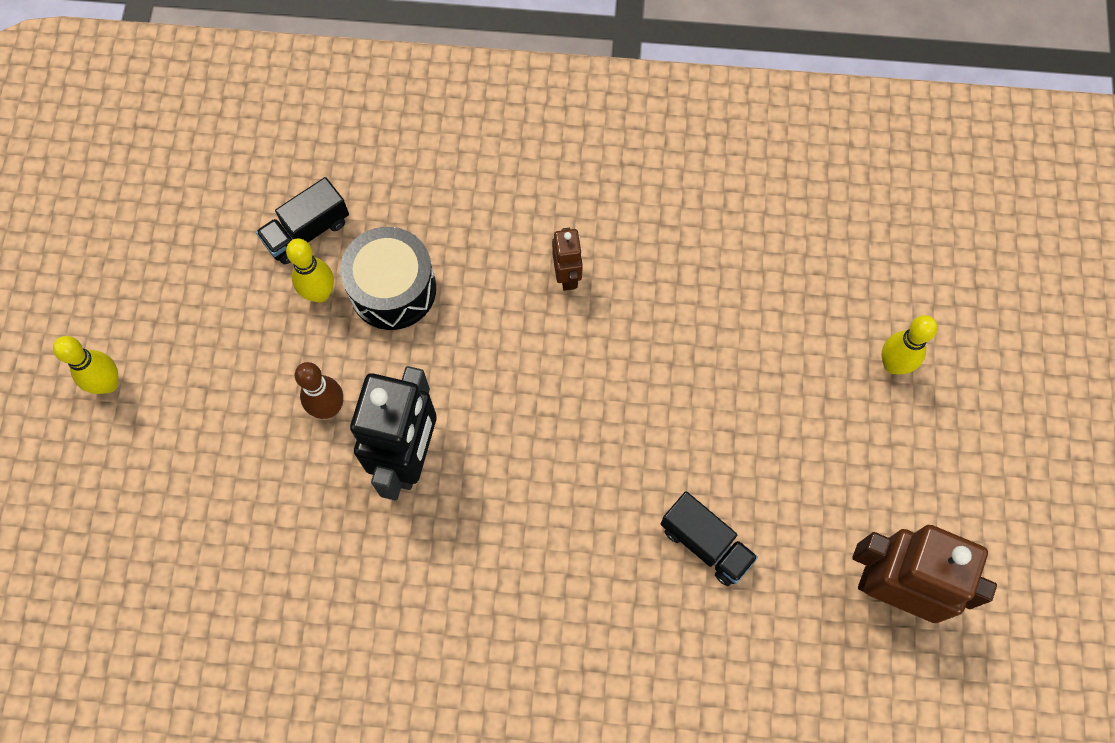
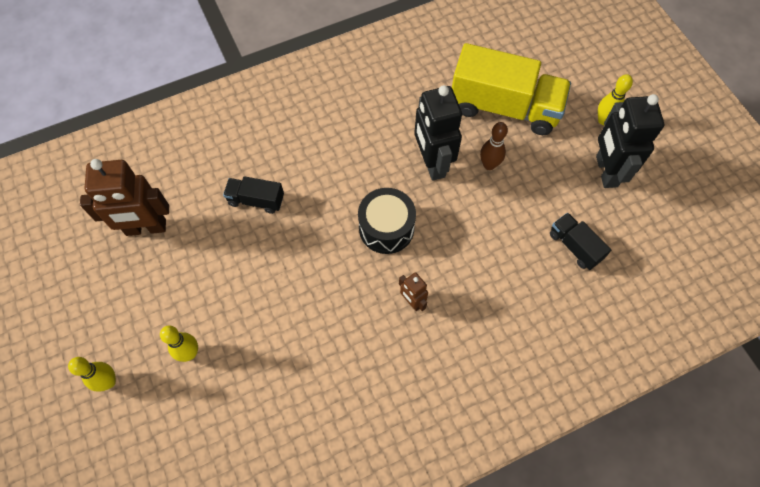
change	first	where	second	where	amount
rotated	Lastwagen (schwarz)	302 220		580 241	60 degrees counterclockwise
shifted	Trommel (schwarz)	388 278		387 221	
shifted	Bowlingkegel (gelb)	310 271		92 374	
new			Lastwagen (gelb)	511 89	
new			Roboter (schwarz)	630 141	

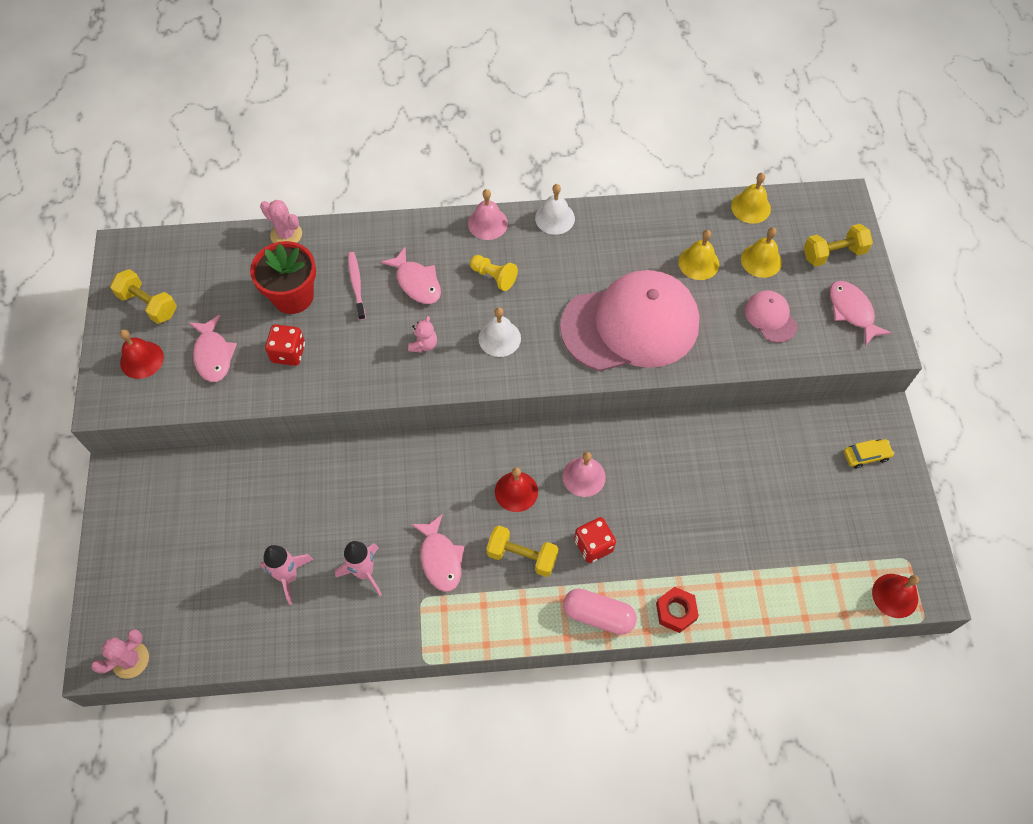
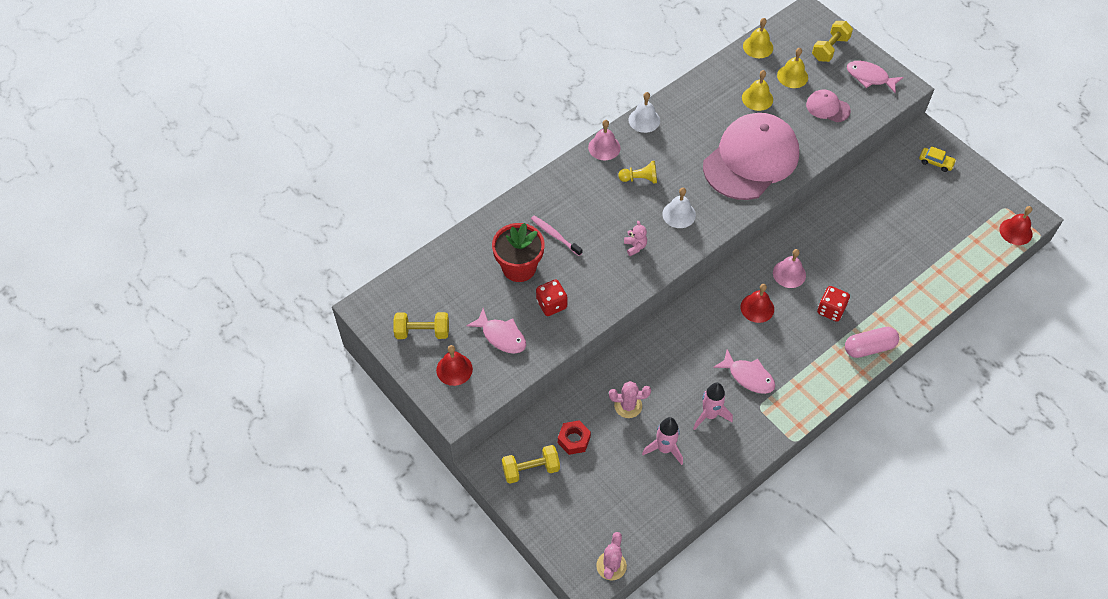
change	first	where	second	where	amount
shifted	Kaktus (rosa)	281 221		630 399	
gone	Fisch (rosa)	410 275			
rotated	Auto (gelb)	869 453		937 159	75 degrees clockwise
shifted	Hantel (gelb)	522 551		531 464	
shifted	Sechskantmutter (rot)	677 610		574 437	

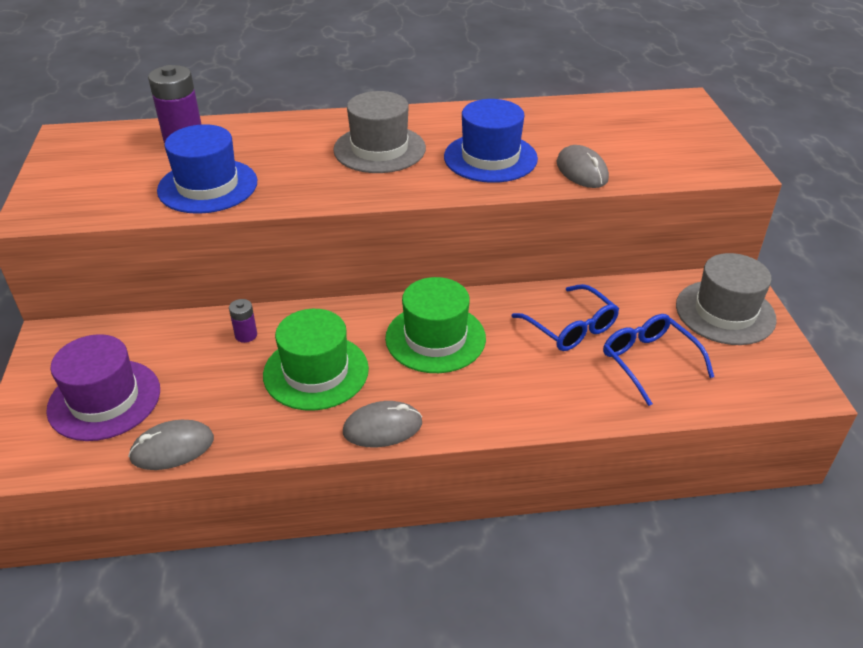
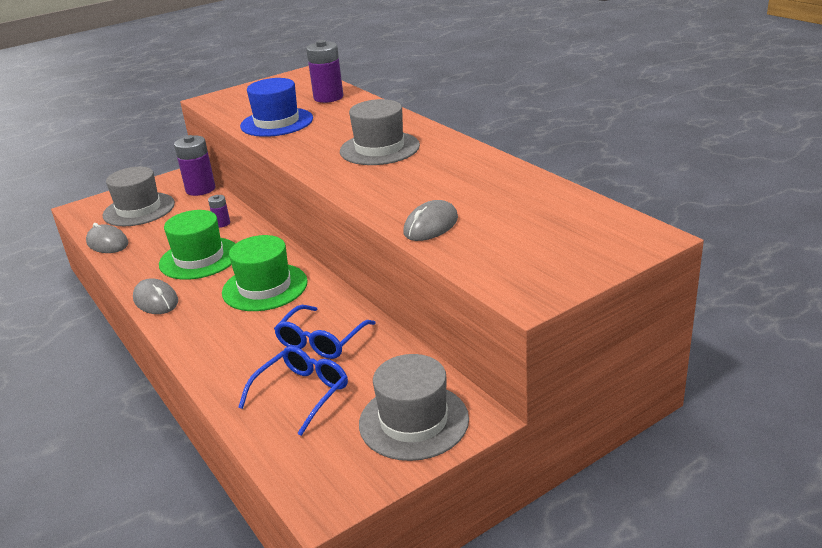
change	first	where	second	where	amount
gone	Hut (blau)	491 141			
repainted	Hut (lila)	103 387	Hut (grau)	139 196	
new			Batterie (lila)	195 165	

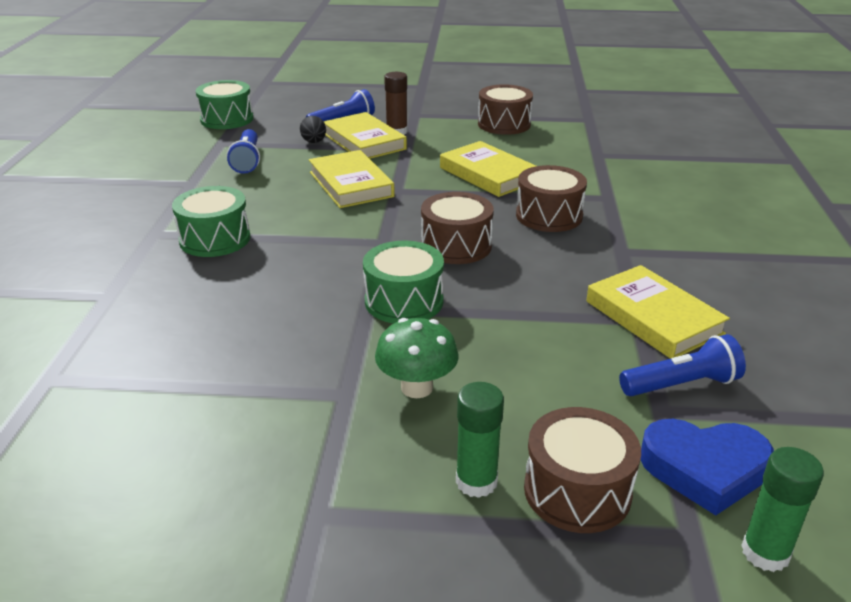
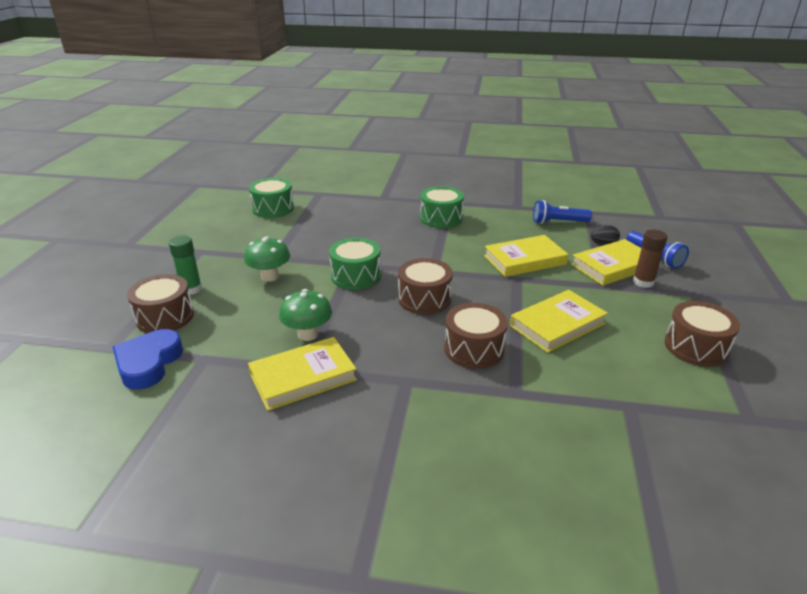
change	first	where	second	where	amount
shifted	Trommel (grün)	224 104		271 198	
gone	Taschenlampe (blau)	682 365			
gone	Klebestift (grün)	782 509			
new			Pilz (grün)	305 315	

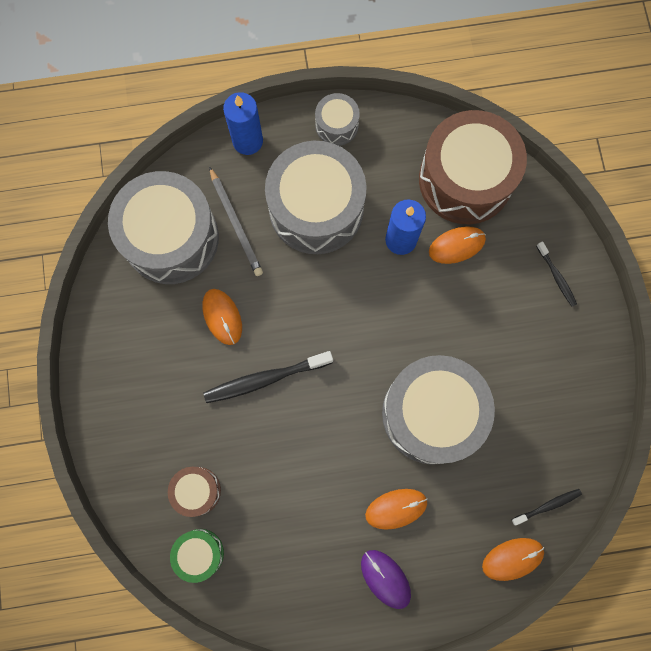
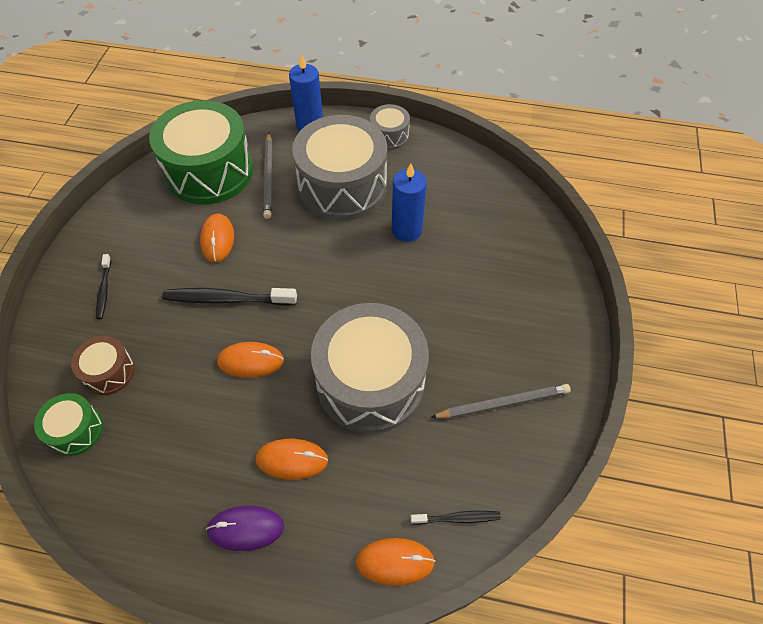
change	first	where	second	where	amount
gone	Trommel (braun)	473 167			
repainted	Trommel (grau)	163 227	Trommel (grün)	201 152	
shifted	Computermaus (orange)	457 245		250 360	
shifted	Zahnbürste (schwarz)	556 274		103 286	
rotated	Computermaus (lila)	386 579		245 528	75 degrees counterclockwise
new			Bleistift (grau)	500 401	

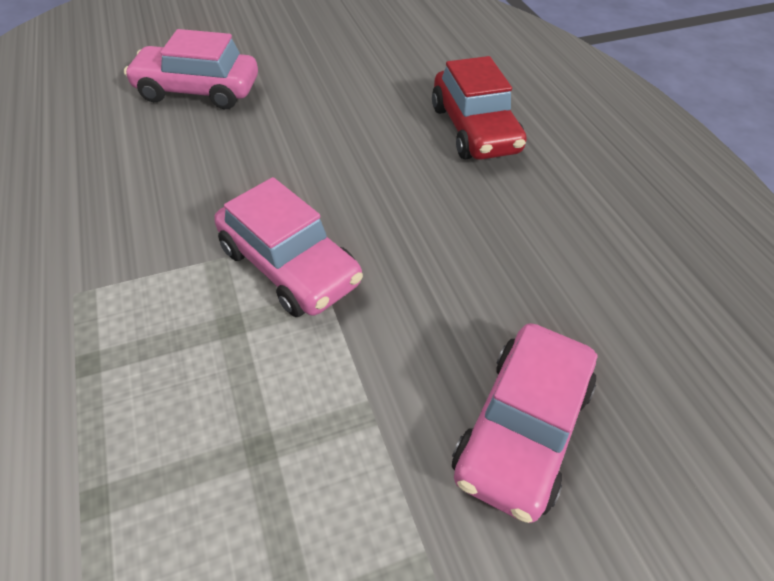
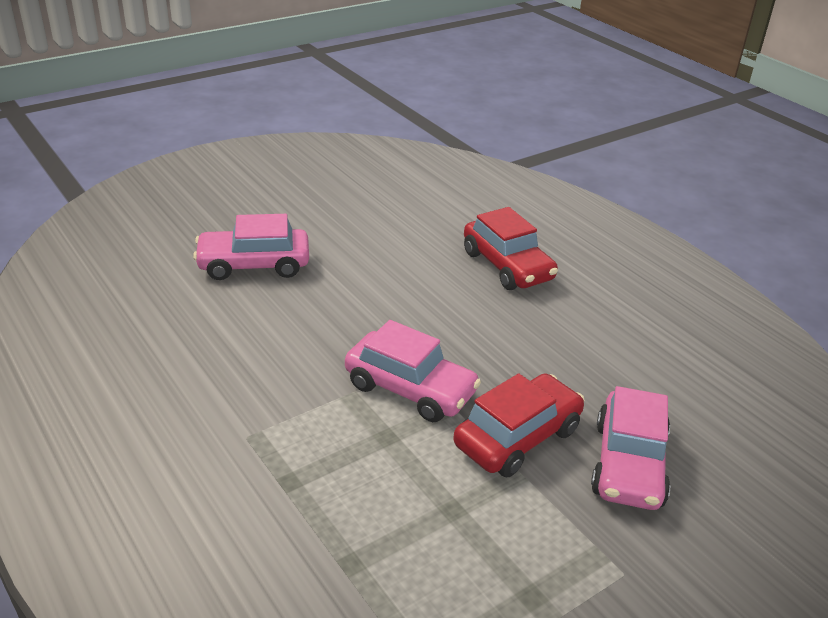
change	first	where	second	where	amount
new			Auto (rot)	519 425	

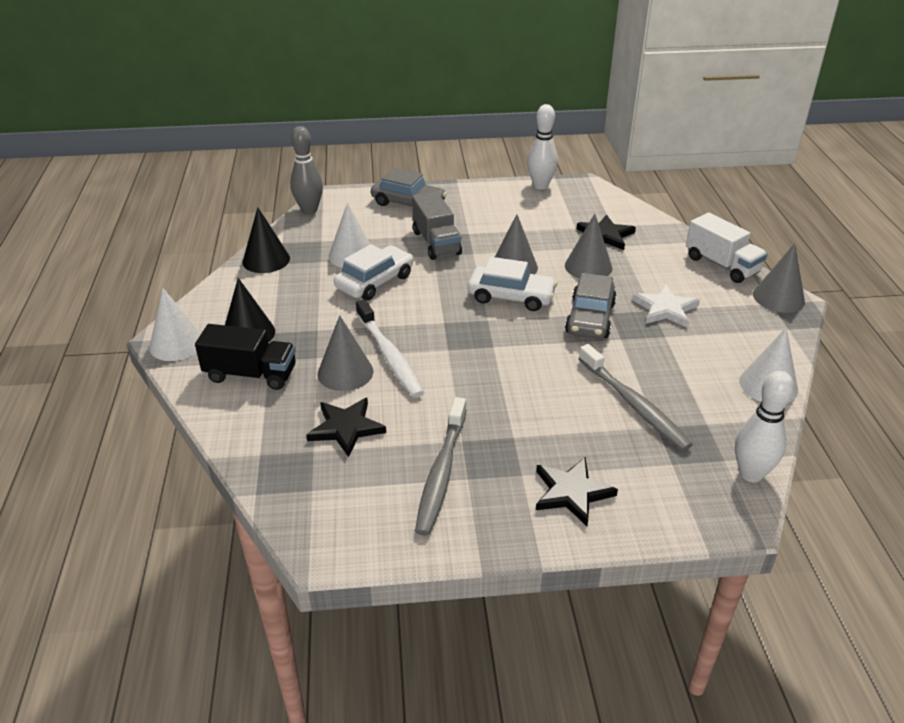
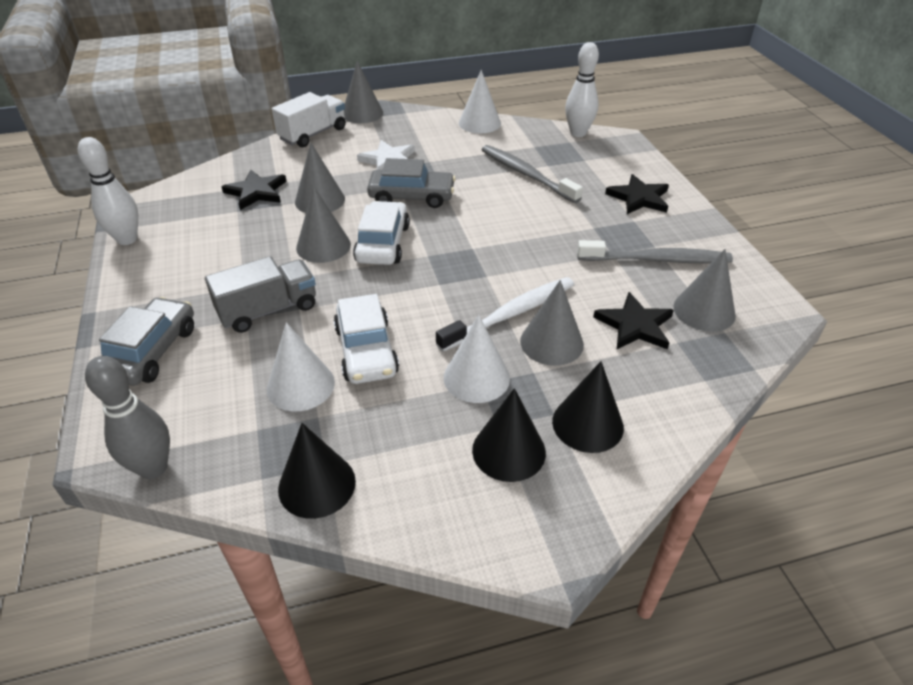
change	first	where	second	where	amount
rotated	Auto (weiß)	373 272		366 339	135 degrees counterclockwise
shifted	Kegel (weiß)	175 324		477 359	
swapped	Lastwagen (schwarz)	245 357	Kegel (schwarz)	588 407	
rotated	Zahnbürste (grau)	635 397		532 174	90 degrees counterclockwise
new			Kegel (grau)	704 290	

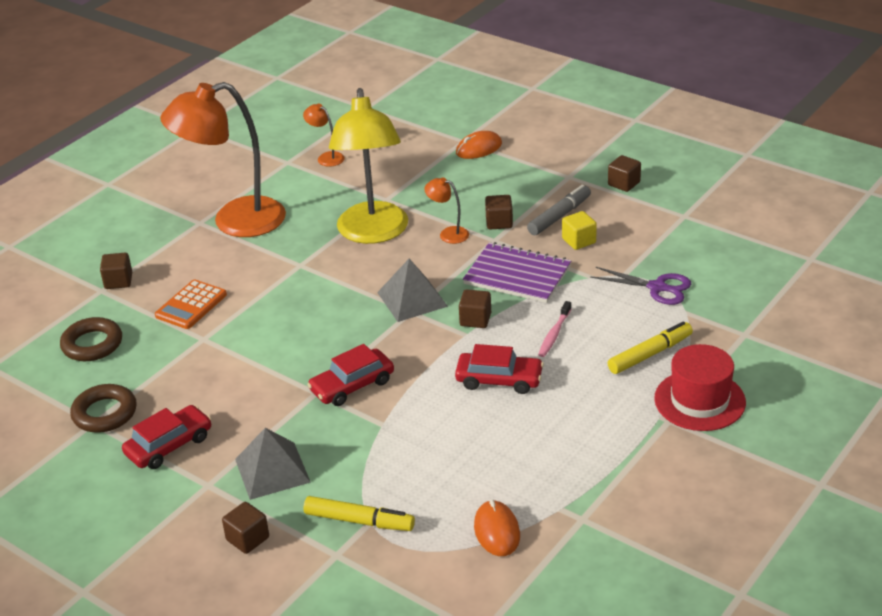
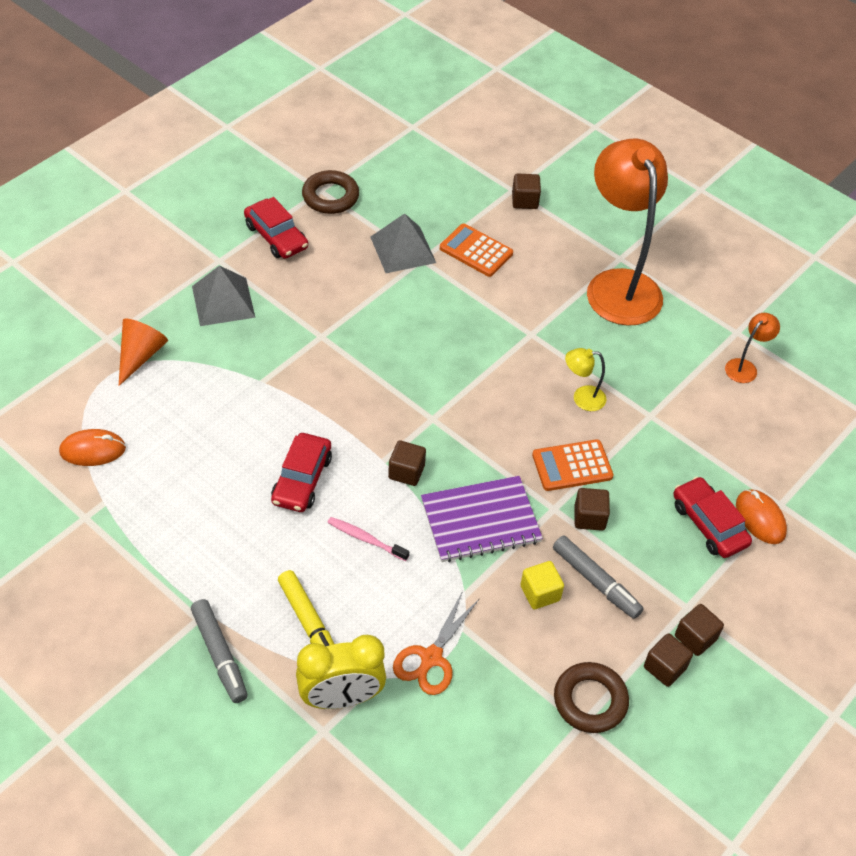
change	first	where	second	where	amount
scaled	Lampe (gelb)	368 166		585 379	x0.40
swapped	Lampe (orange)	446 210	Taschenrechner (orange)	572 465	
rotated	Notizbuch (lila)	517 272		482 519	45 degrees clockwise
shifted	Pyramide (grau)	412 290		403 243	
repainted	Schere (lila)	640 286	Schere (orange)	436 643	
shifted	Ring (braun)	91 339		591 697	
shifted	Auto (rot)	350 375		712 517	
swapped	Hut (rot)	700 387	Filzstift (grau)	219 651	
swapped	Filzstift (gelb)	359 513	Kegel (orange)	143 352	
shifted	Kubus (braun)	245 528		699 630	
new			Wecker (gelb)	341 672	

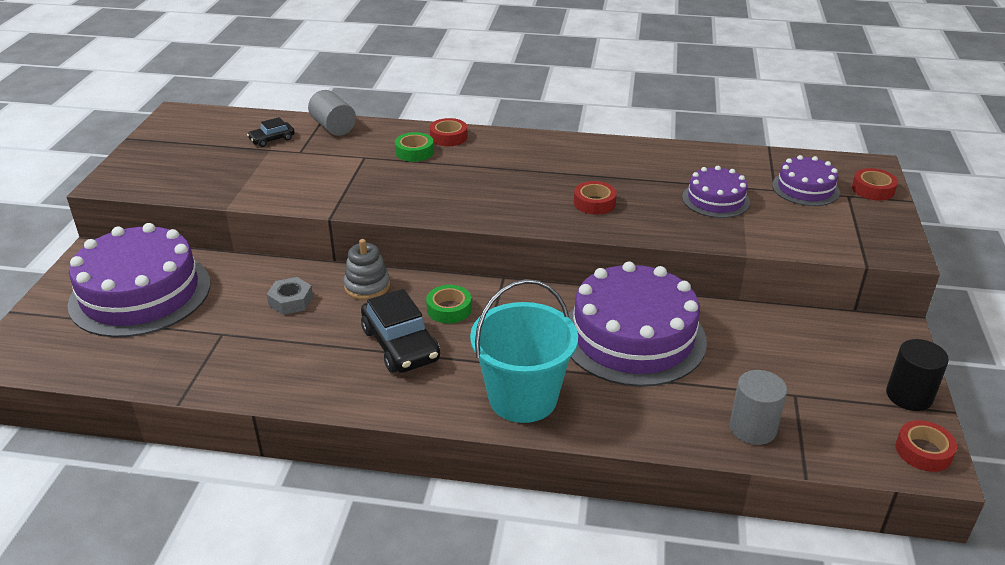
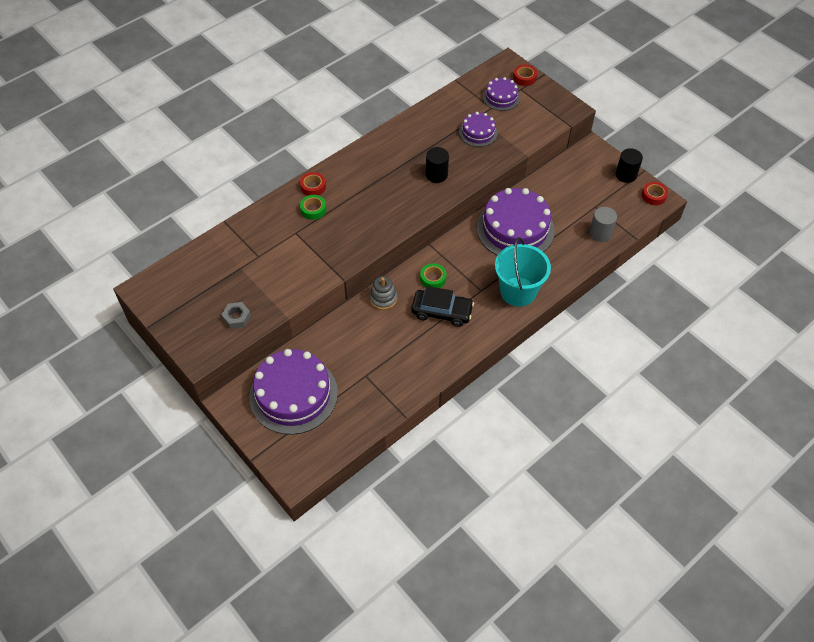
change	first	where	second	where	amount
gone	Vollzylinder (grau)	332 113			
gone	Auto (schwarz)	271 132			
swapped	Klebeband (rot)	595 198	Vollzylinder (schwarz)	437 165	
shifted	Sechskantmutter (grau)	290 296		236 315	

